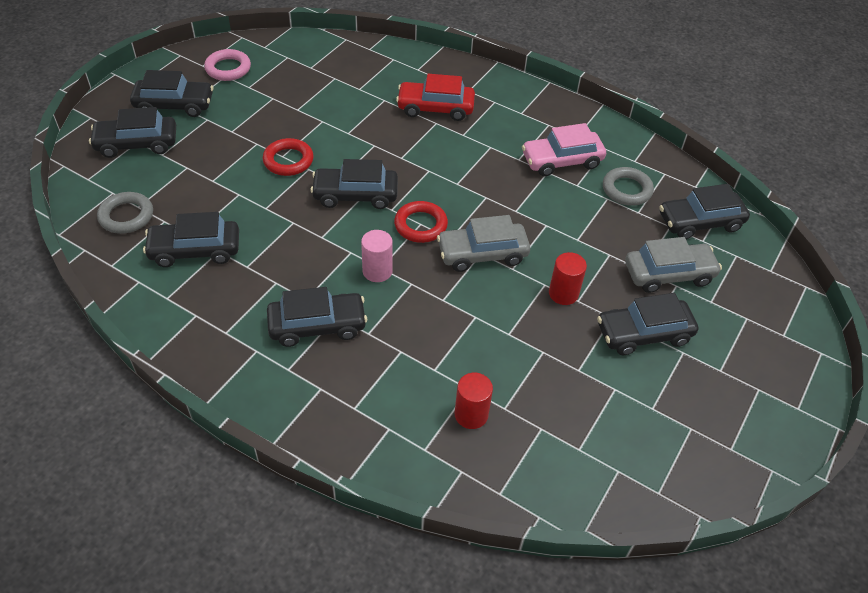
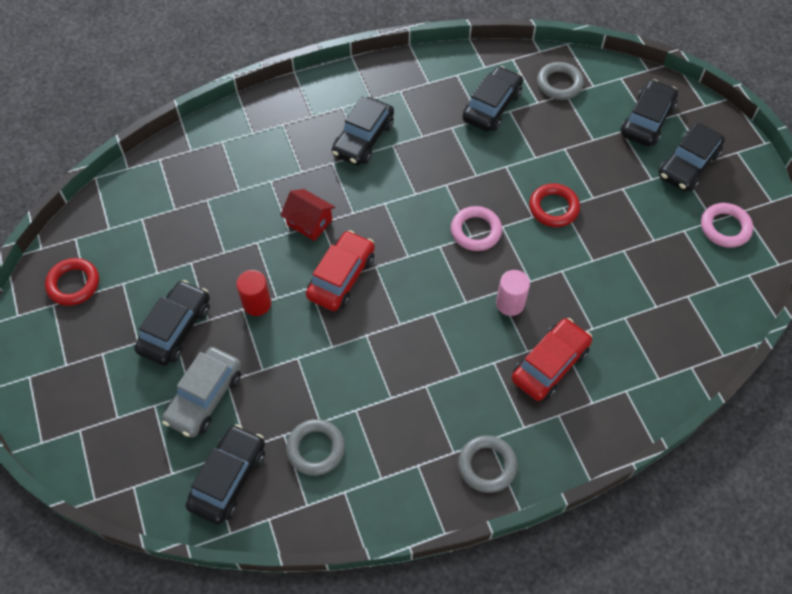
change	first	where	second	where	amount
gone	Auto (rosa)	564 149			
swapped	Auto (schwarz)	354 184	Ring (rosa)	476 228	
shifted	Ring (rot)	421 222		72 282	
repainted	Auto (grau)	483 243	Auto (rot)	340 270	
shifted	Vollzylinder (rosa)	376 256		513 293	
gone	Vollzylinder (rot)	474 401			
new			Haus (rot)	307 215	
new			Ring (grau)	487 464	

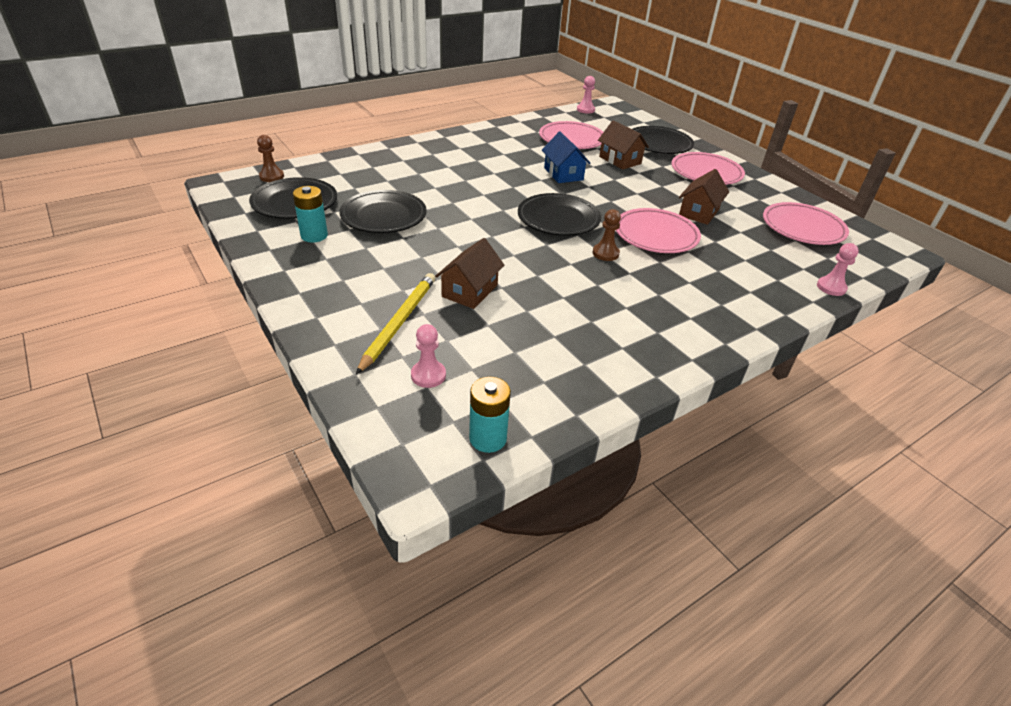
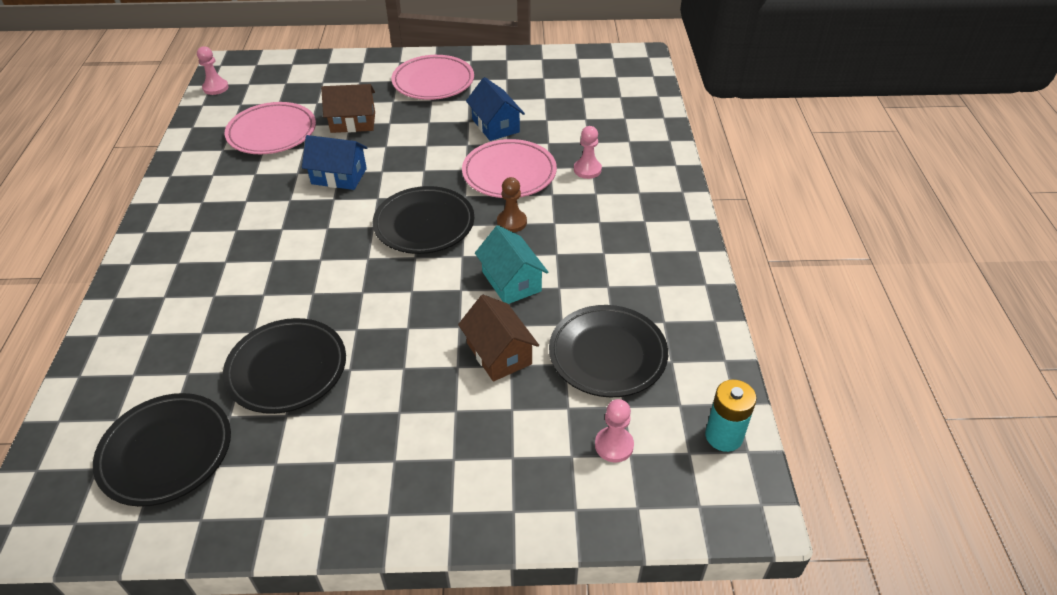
change	first	where	second	where	amount
shifted	Teller (schwarz)	663 140		608 351	
gone	Bauer (braun)	270 158			
repainted	Haus (braun)	704 197	Haus (blau)	495 109	
gone	Batterie (türkis)	310 214			
gone	Teller (rosa)	806 223			
shifted	Bauer (rosa)	838 269		588 152	
gone	Bleistift (gelb)	395 324			
new			Haus (türkis)	511 264	

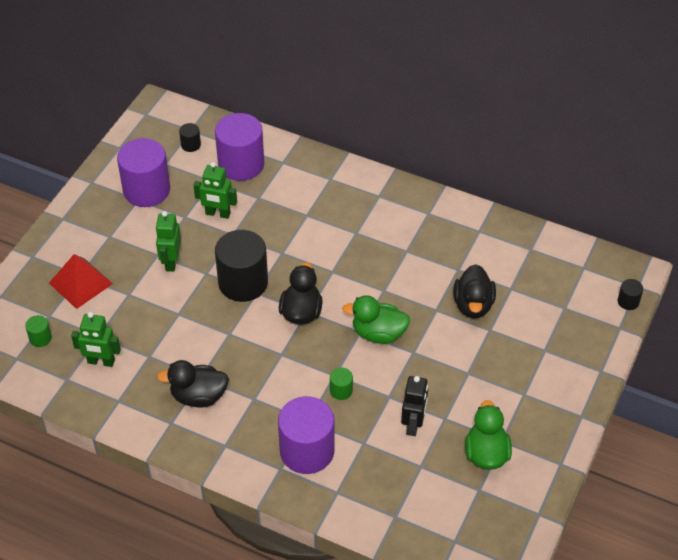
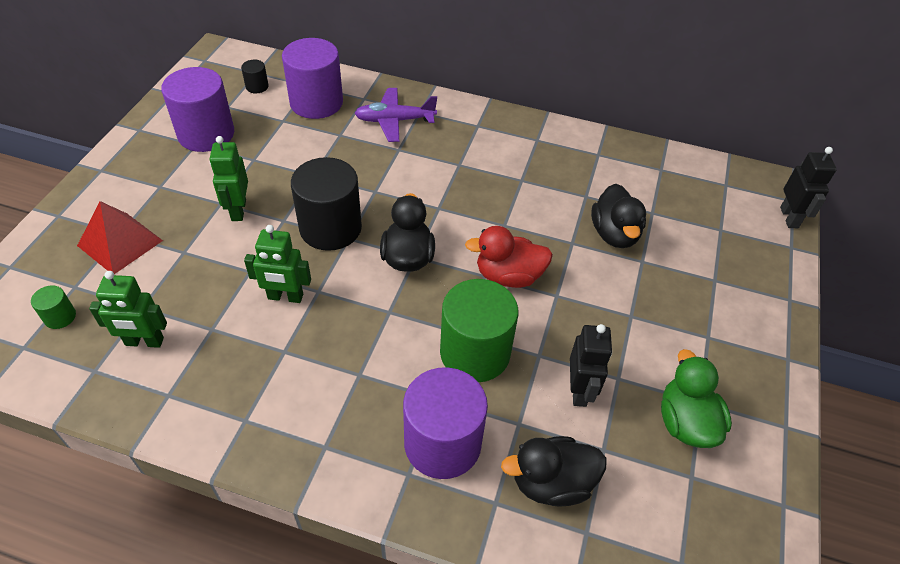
change	first	where	second	where	amount
shifted	Roboter (grün)	215 190		277 264	
swapped	Vollzylinder (schwarz)	630 294	Roboter (schwarz)	808 187	
repainted	Ente (grün)	376 319	Ente (rot)	509 257	
shifted	Ente (schwarz)	193 384		554 471	
scaled	Vollzylinder (grün)	341 384		479 330	x2.31
new			Flugzeug (lila)	395 115	

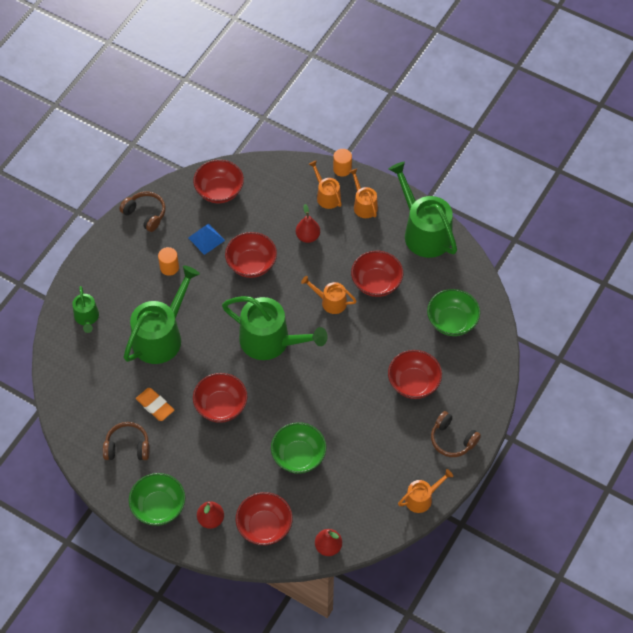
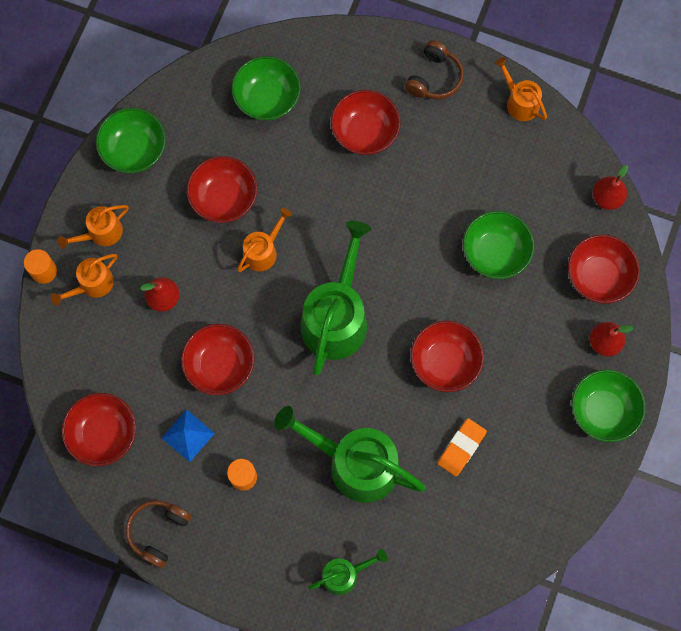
change	first	where	second	where	amount
swapped	Gießkanne (grün)	423 210	Schüssel (grün)	131 140	
rotated	Gießkanne (orange)	328 295		264 240	150 degrees counterclockwise
gone	Kopfhörer (braun)	126 441			

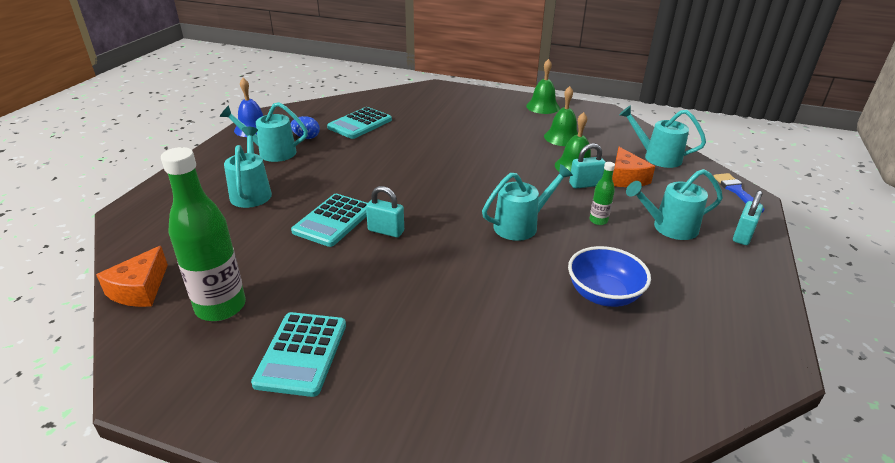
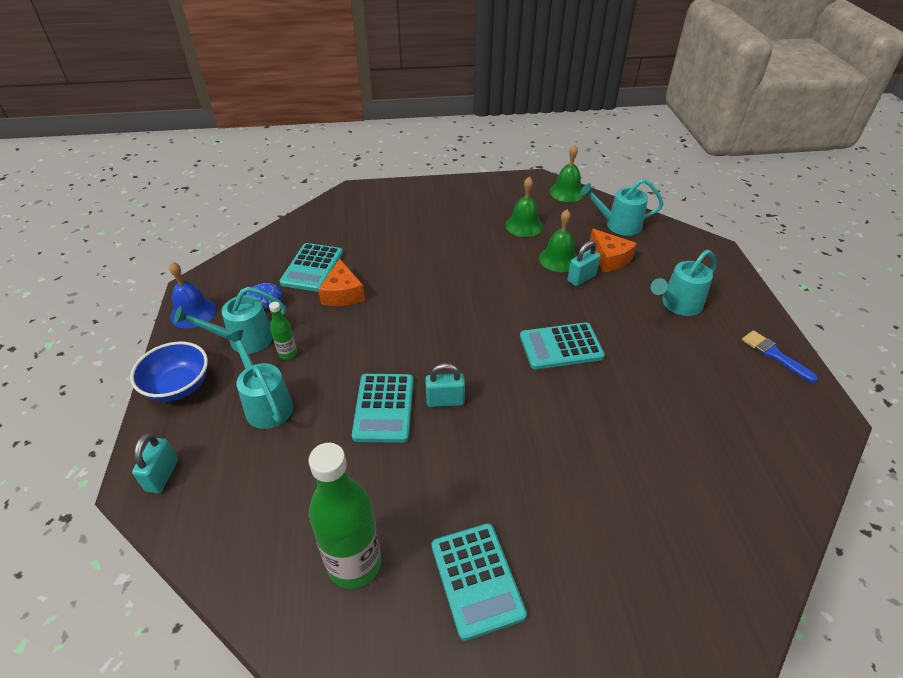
change	first	where	second	where	amount
shifted	Glocke (grün)	543 86		567 173	
shifted	Flasche (grün)	602 193		283 331	
swapped	Gießkanne (türkis)	527 202	Taschenrechner (türkis)	562 346	
shifted	Pinsel (blau)	738 193		780 356	
shifted	Vorhängeschloss (türkis)	748 217		155 463	
shifted	Käse (orange)	132 276		341 282	
shifted	Schüssel (blau)	609 276		169 372	

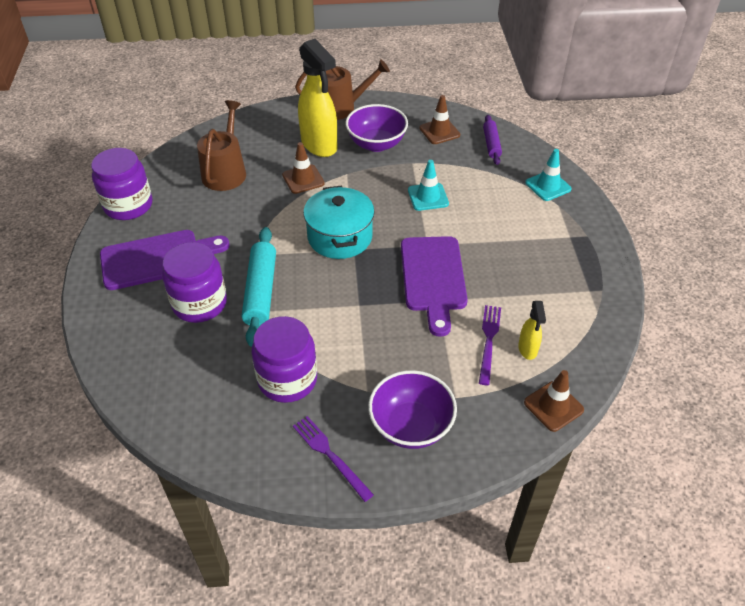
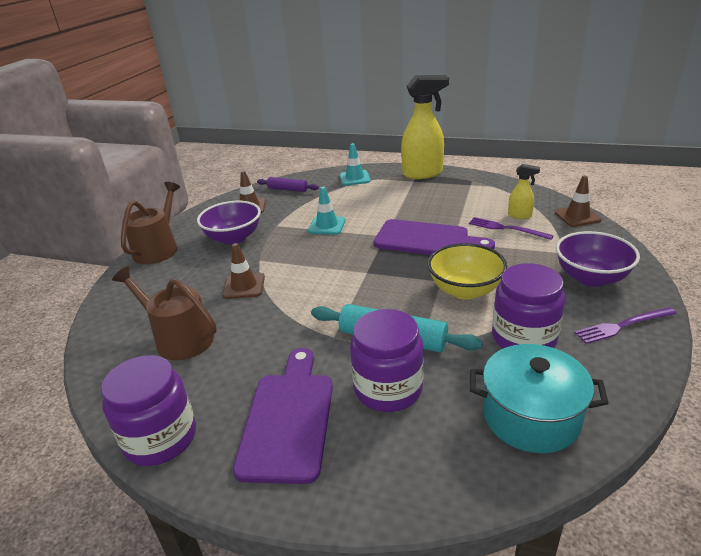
change	first	where	second	where	amount
shifted	Sprühflasche (gelb)	317 98		425 127	
shifted	Kochtopf (türkis)	339 222		539 398	
new			Schüssel (gelb)	467 271	

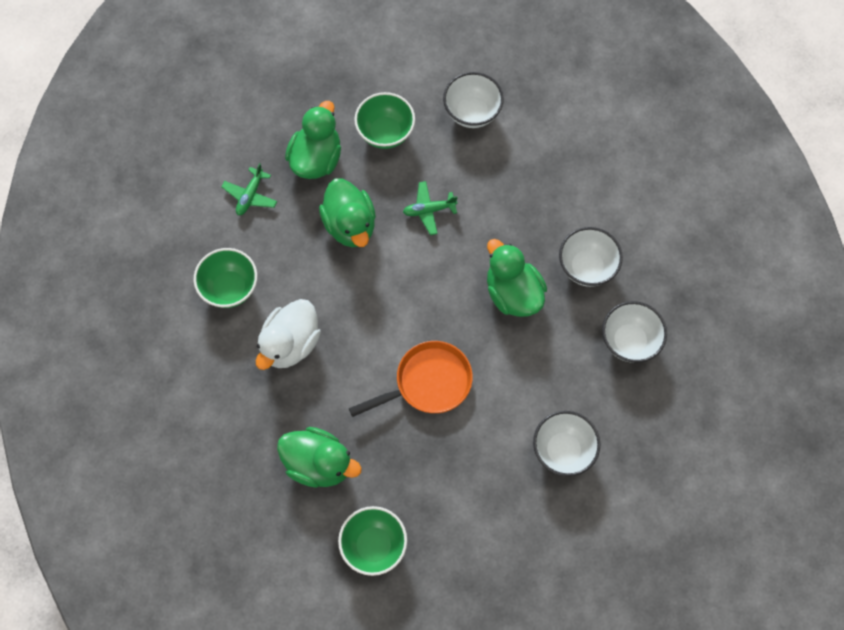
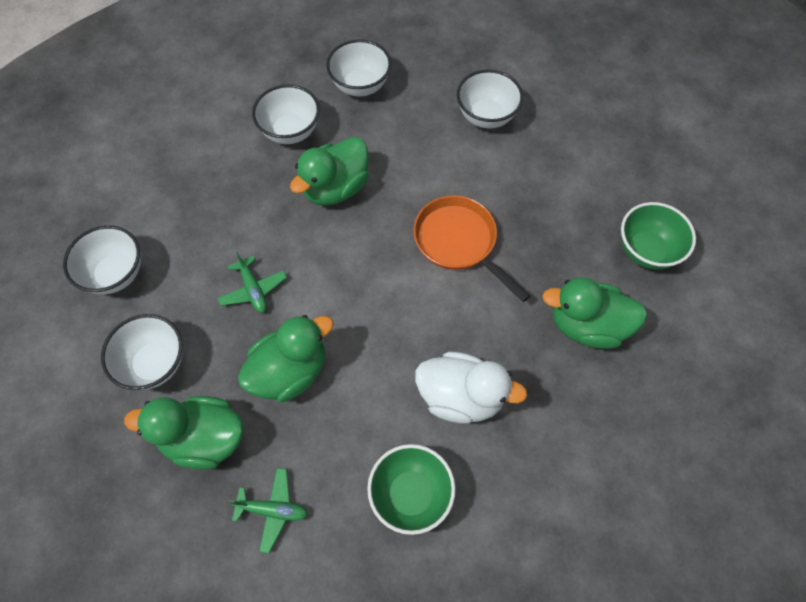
change	first	where	second	where	amount
repainted	Schüssel (grün)	384 120	Schüssel (weiß)	142 352	
rotated	Ente (grün)	319 457		594 313	90 degrees counterclockwise

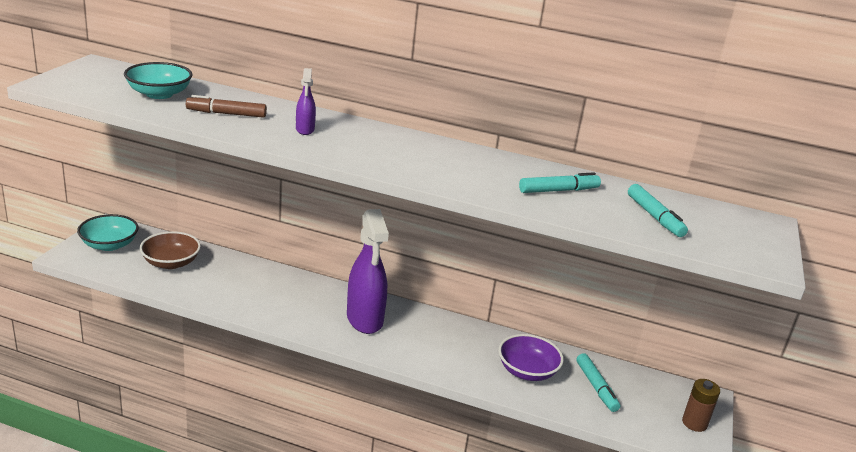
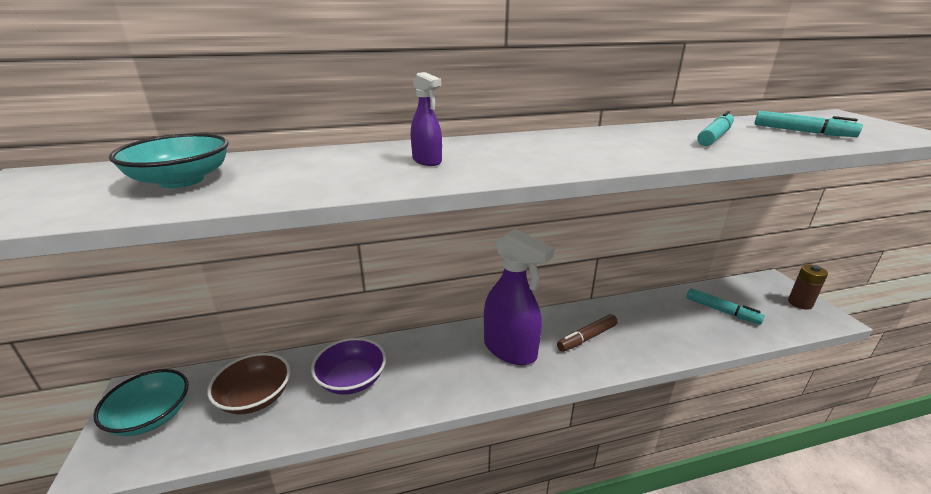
change	first	where	second	where	amount
shifted	Filzstift (braun)	226 106		587 333	
shifted	Schüssel (lila)	531 357		348 366	

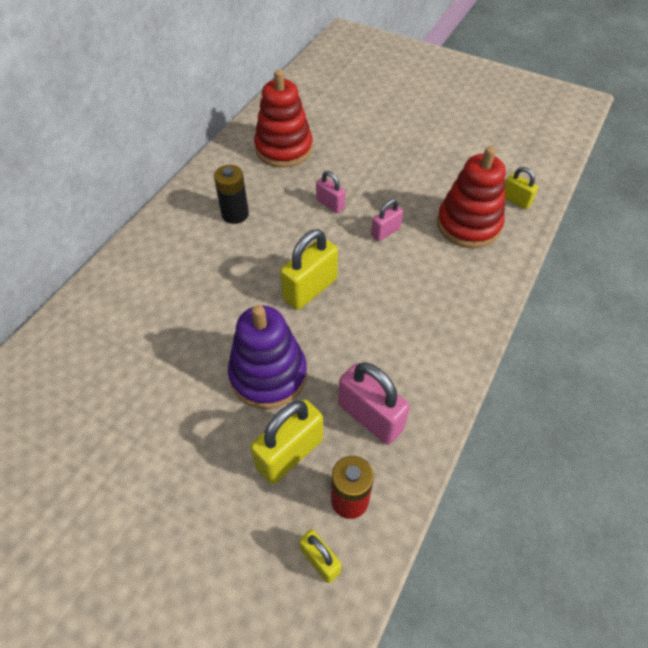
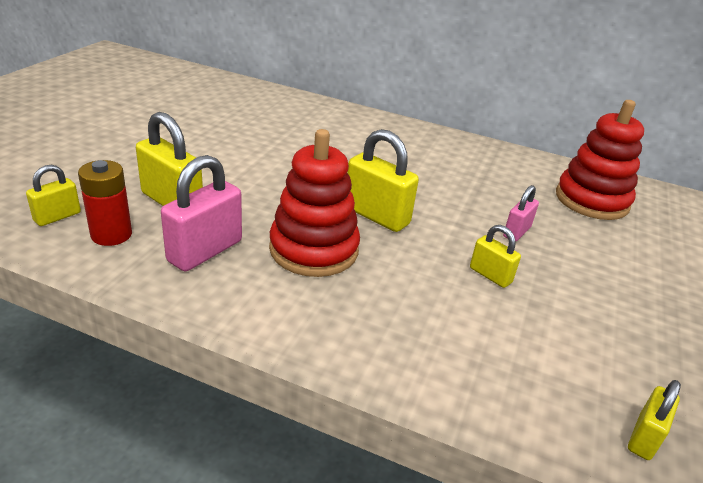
change	first	where	second	where	amount
shifted	Stapelspielzeug (rot)	471 197		314 203	
gone	Batterie (schwarz)	231 194			
repainted	Vorhängeschloss (rosa)	387 220	Vorhängeschloss (gelb)	495 256	
gone	Stapelspielzeug (lila)	267 357			

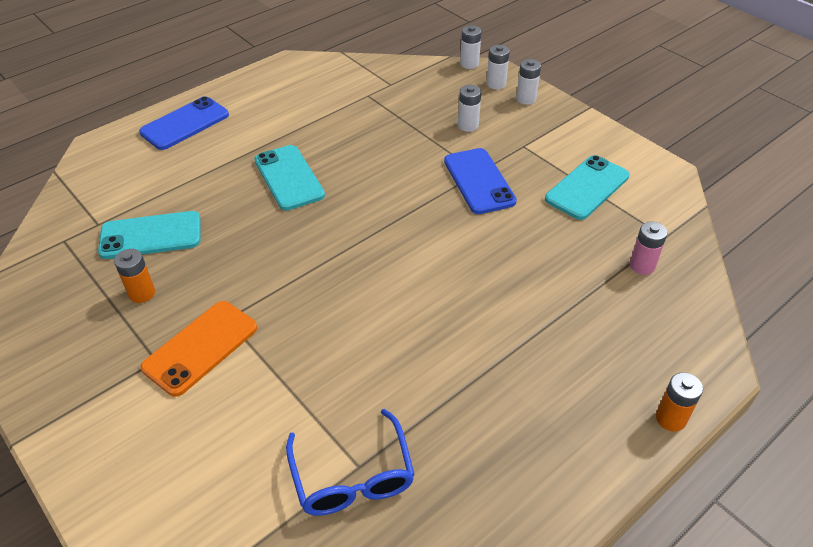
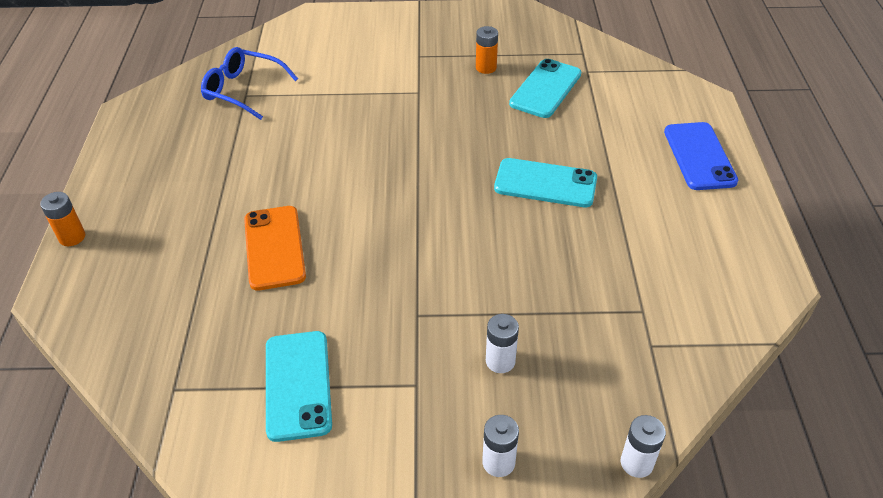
change	first	where	second	where	amount
gone	Batterie (weiß)	498 67			
gone	Handy (blau)	480 181			
gone	Batterie (rosa)	649 248			
shifted	Handy (orange)	199 349		275 248	

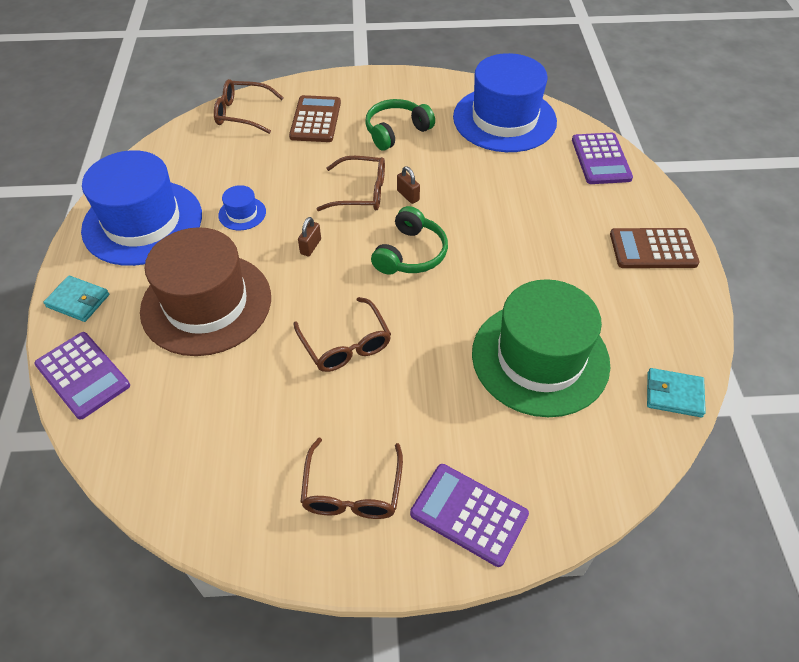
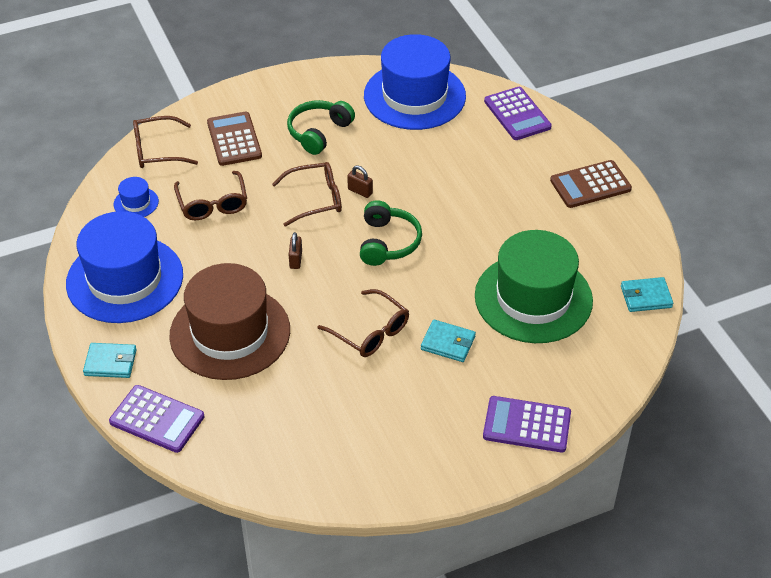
change	first	where	second	where	amount
shifted	Hut (blau)	242 207		136 197	
shifted	Brille (braun)	351 478		210 195	
new			Geldbörse (türkis)	448 341	

